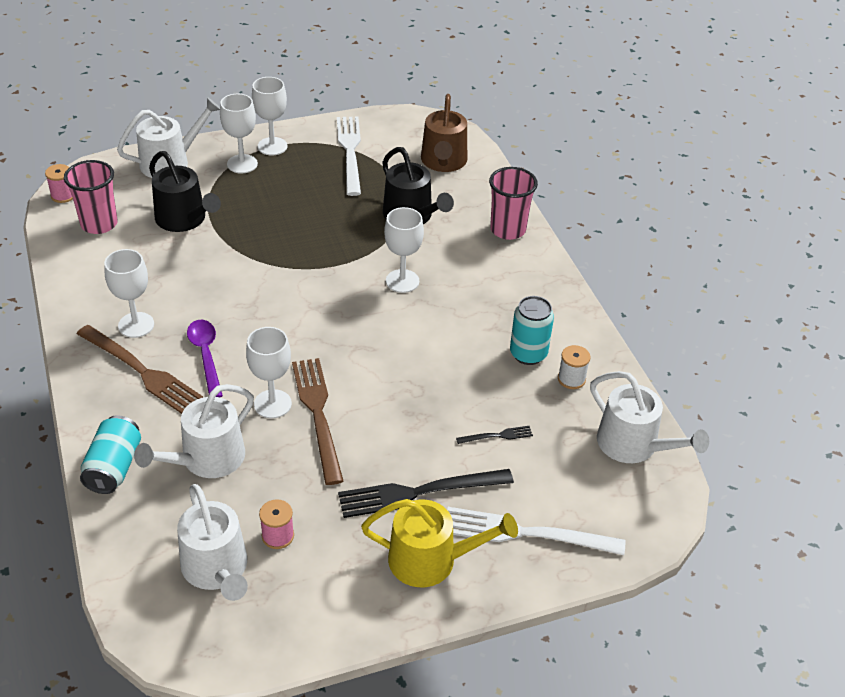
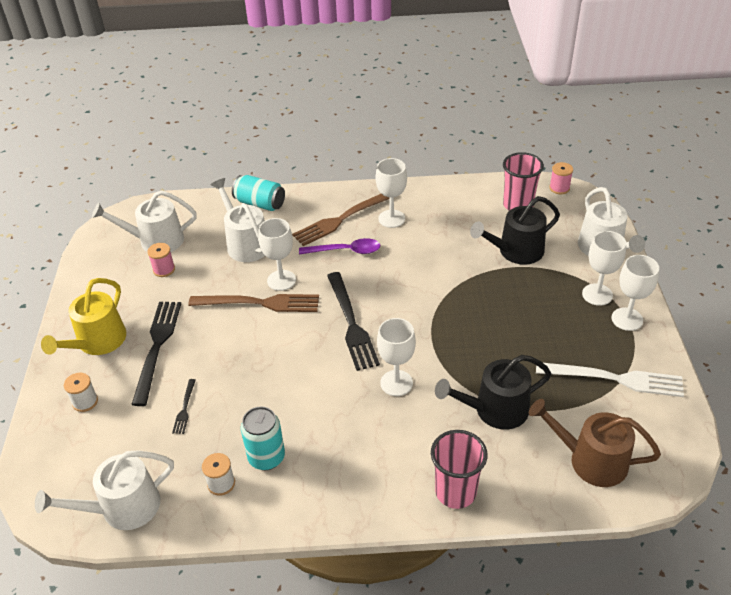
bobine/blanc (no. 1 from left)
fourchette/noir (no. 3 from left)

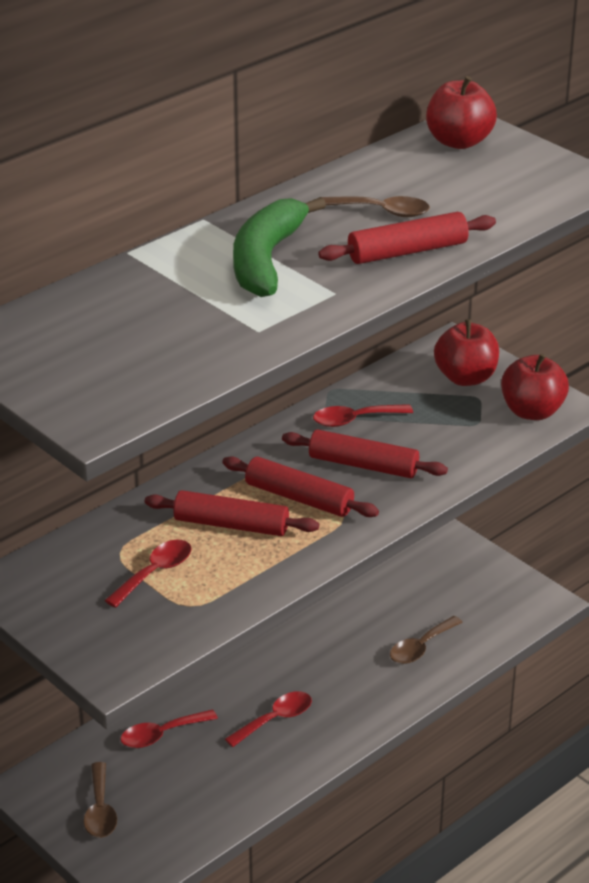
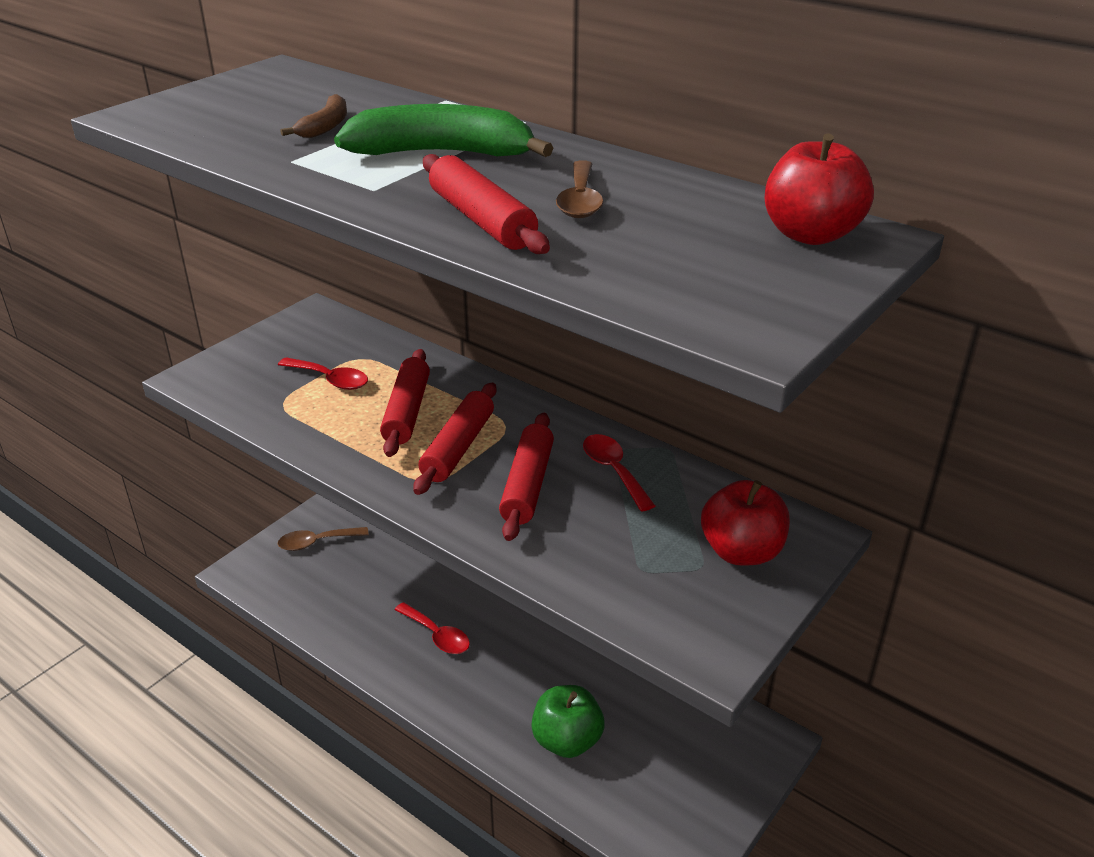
pomme/rouge (no. 3 from left in the first image)
pomme/vert
cuillère/rouge (no. 2 from left in the first image)
banane/marron

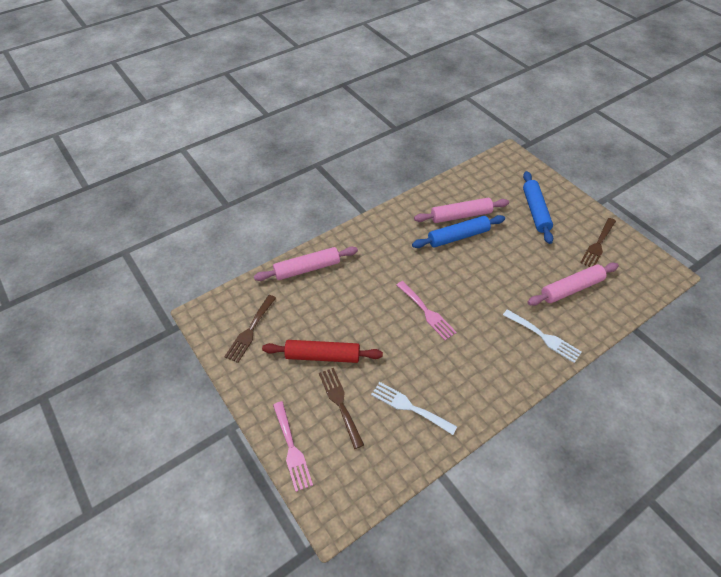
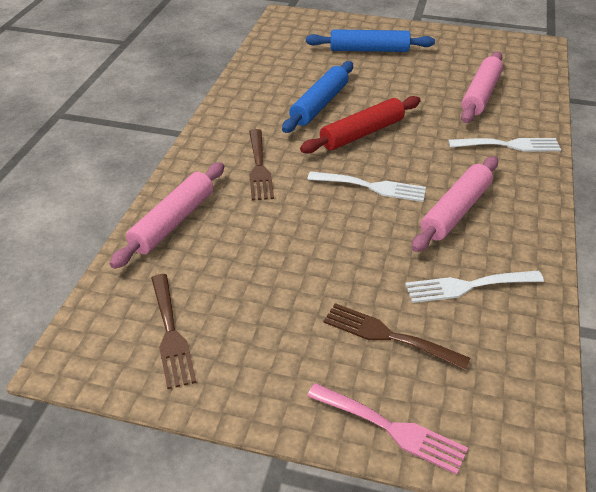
rouleau à pâtisserie/bleu (no. 2 from left)
rouleau à pâtisserie/rose (no. 2 from left)
fourchette/marron (no. 2 from left)
fourchette/blanc (no. 1 from left)
rouleau à pâtisserie/rouge

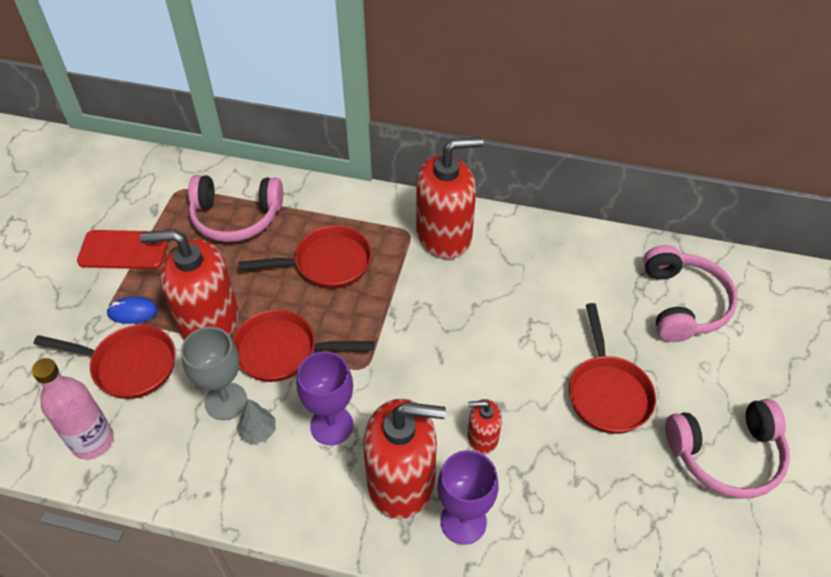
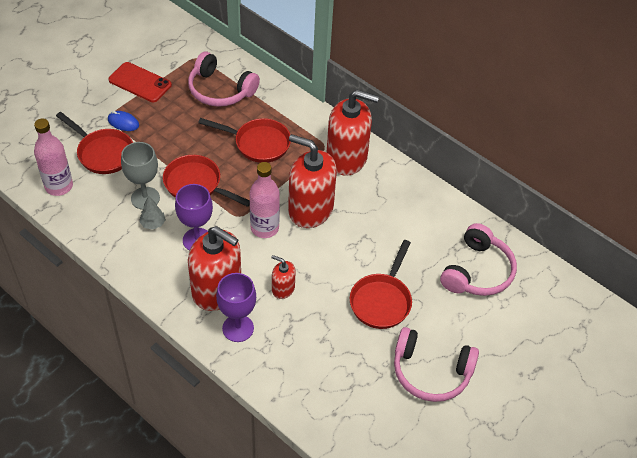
distributeur de savon/rouge (no. 3 from left)
bouteille/rose (no. 2 from left)

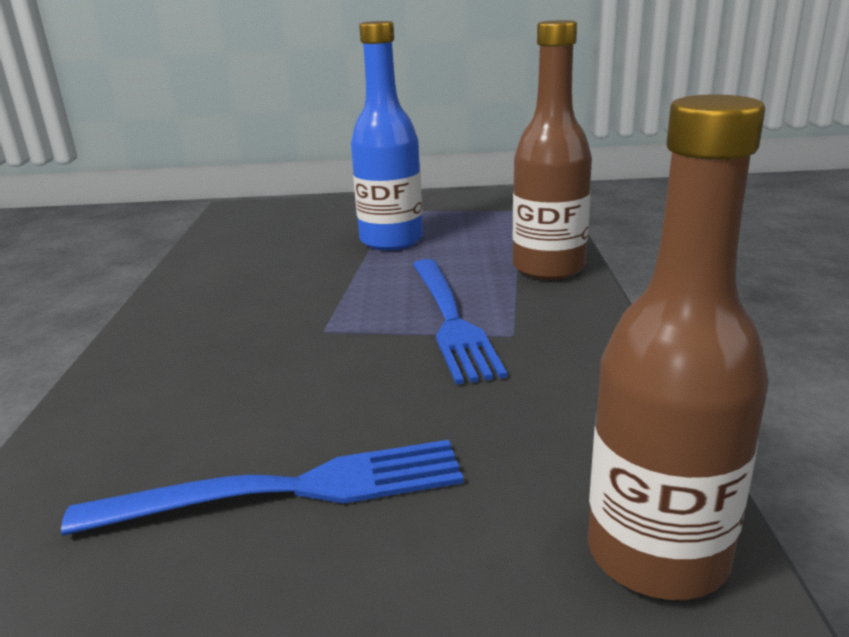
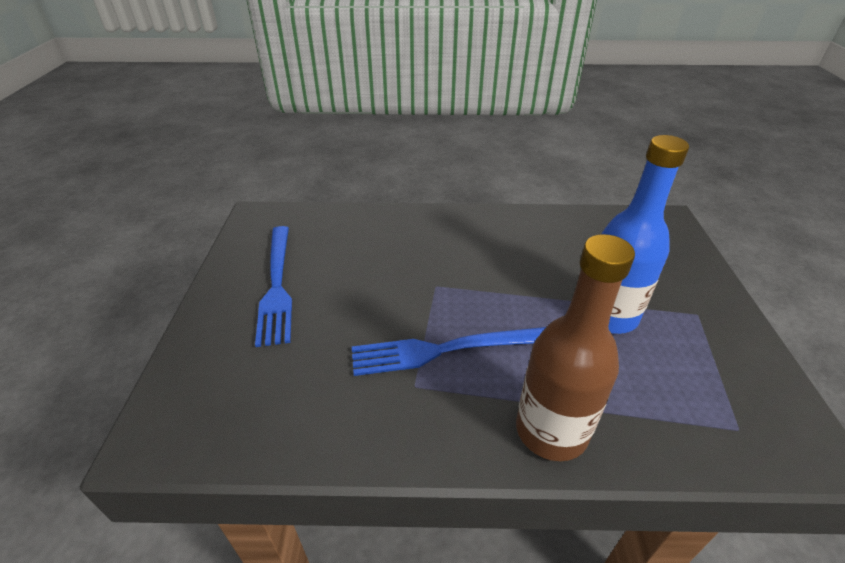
bouteille/marron (no. 2 from left in the first image)

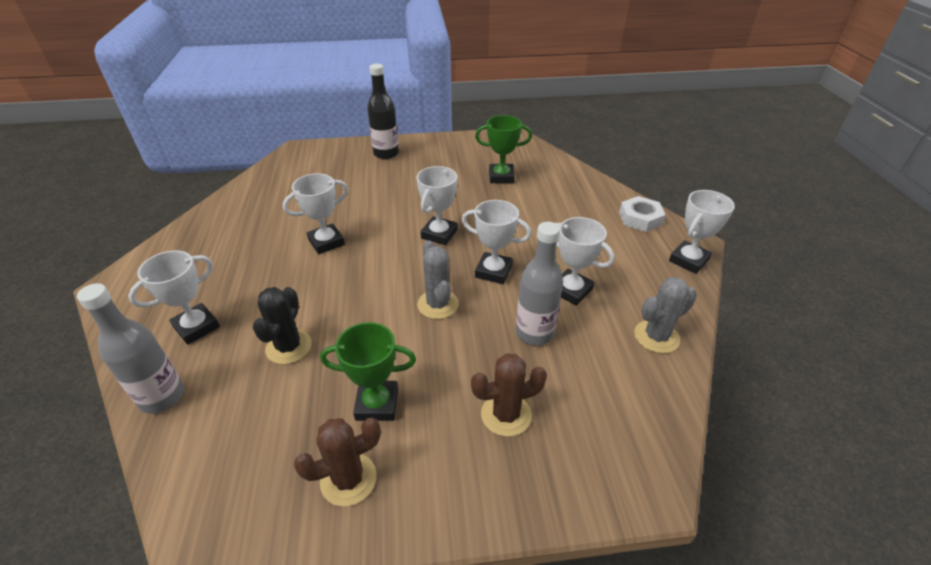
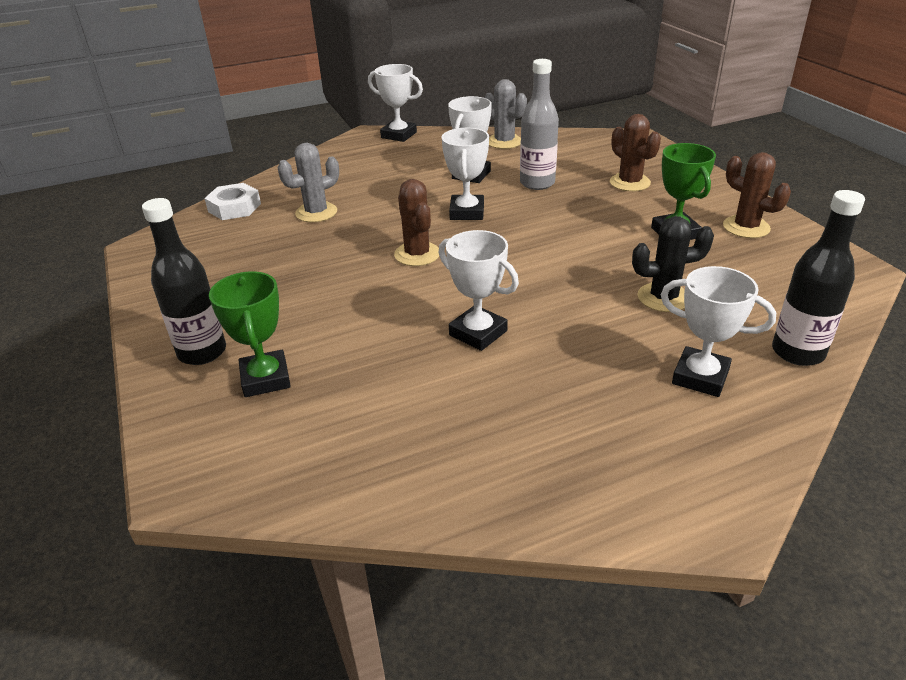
trophée/vert (no. 1 from left)
cactus/marron (no. 1 from left)
écrou/blanc
cactus/gris (no. 1 from left)
bouteille/noir (no. 2 from left)

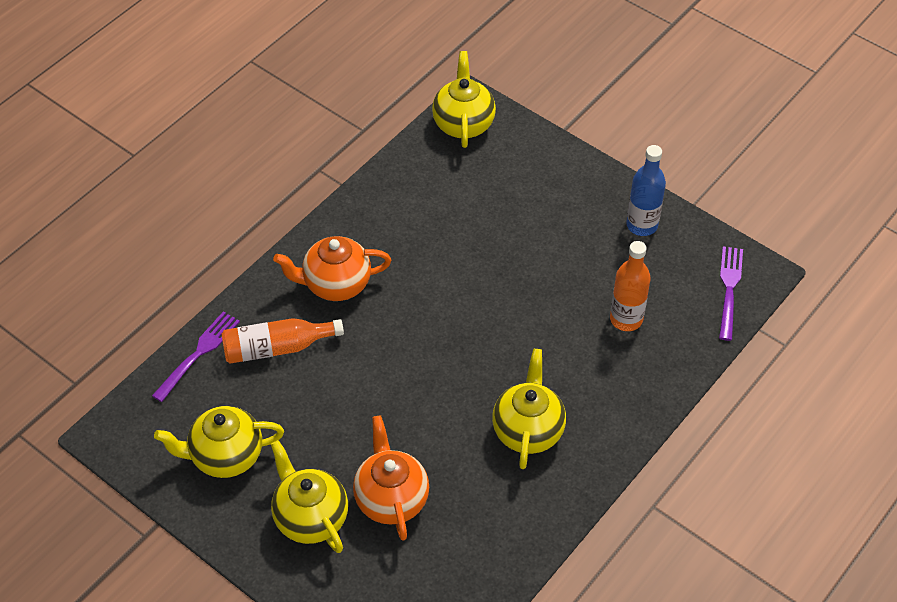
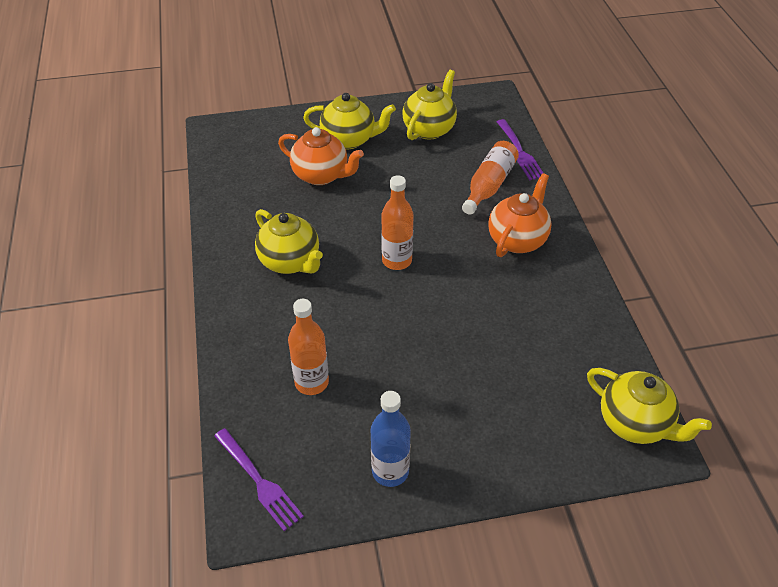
bouteille/orange (no. 2 from left)

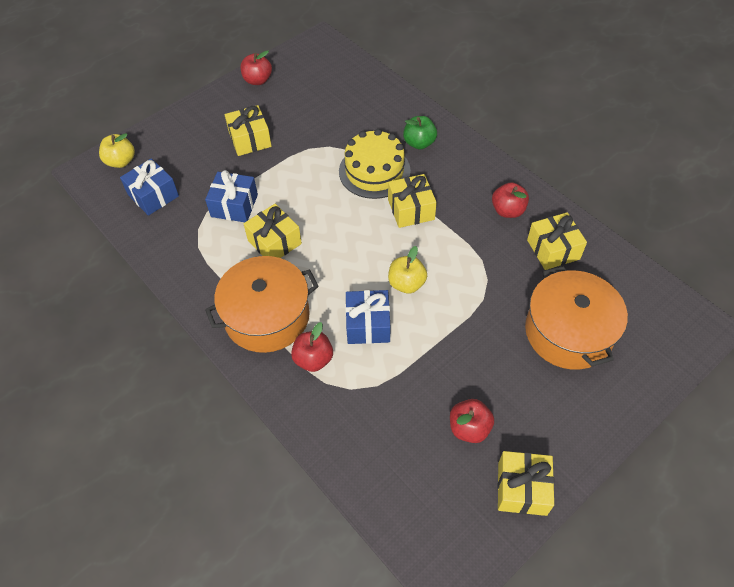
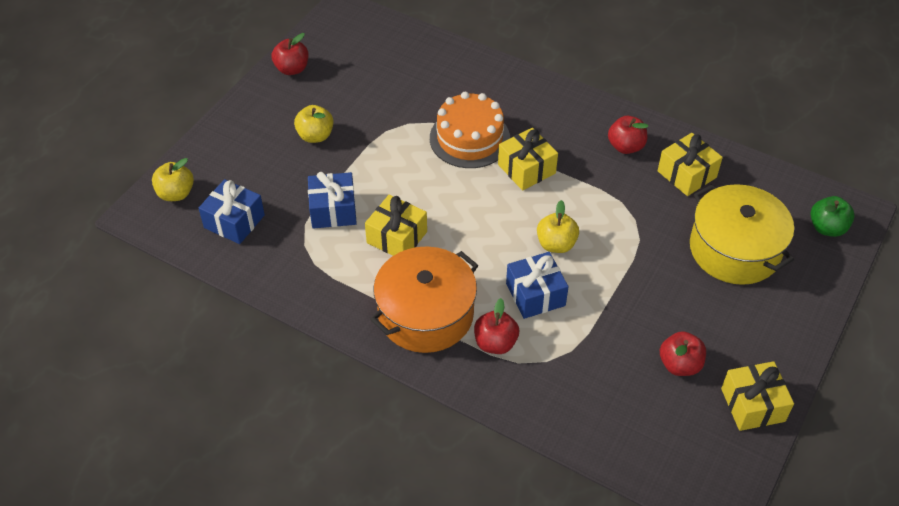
pomme/jaune (no. 2 from left)
pomme/vert
gâteau/orange
marmite/jaune

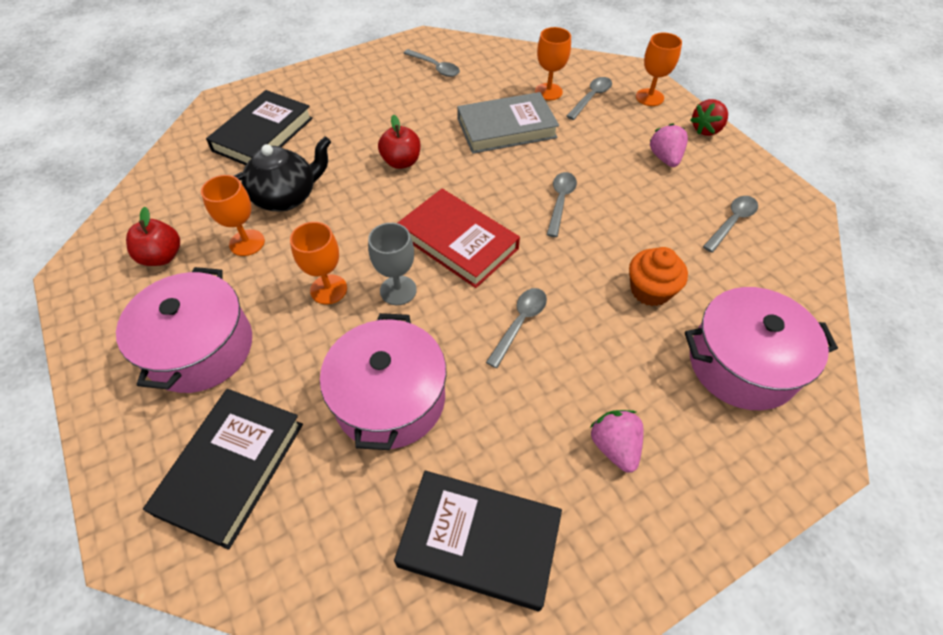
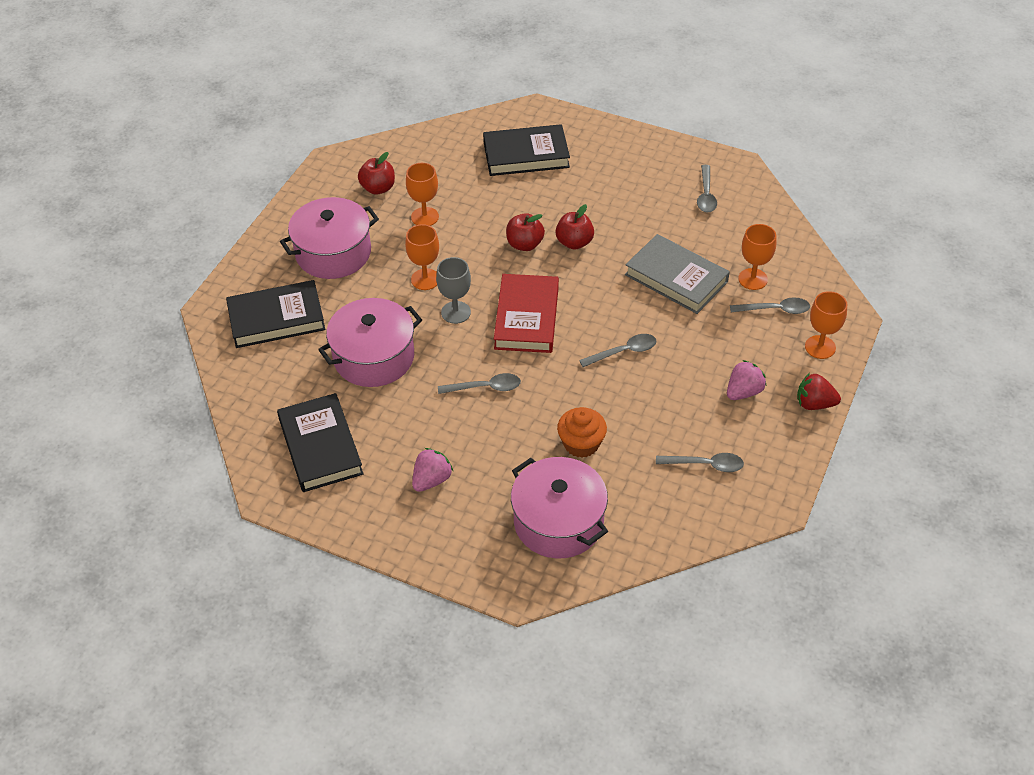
théière/noir
pomme/rouge (no. 2 from left)

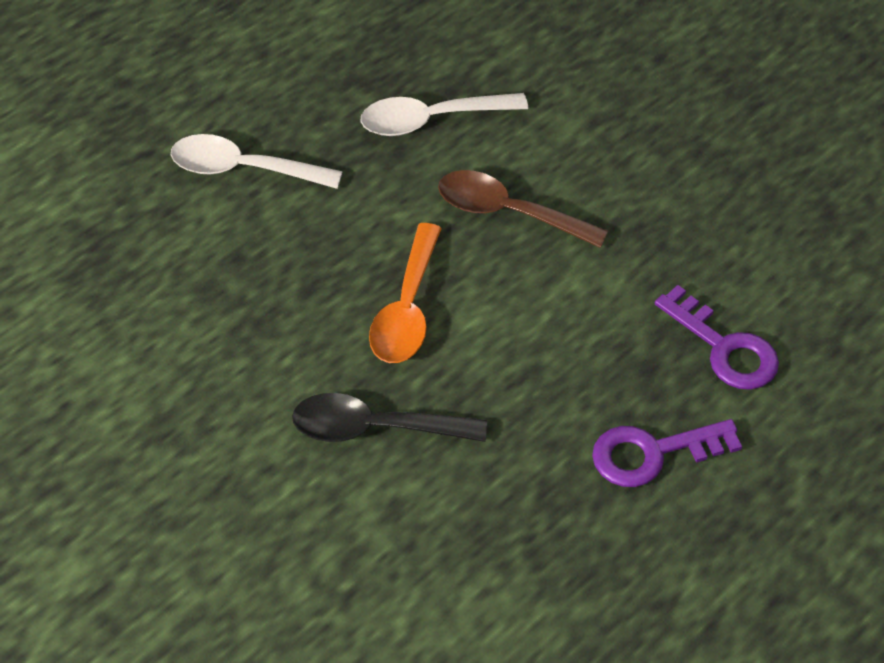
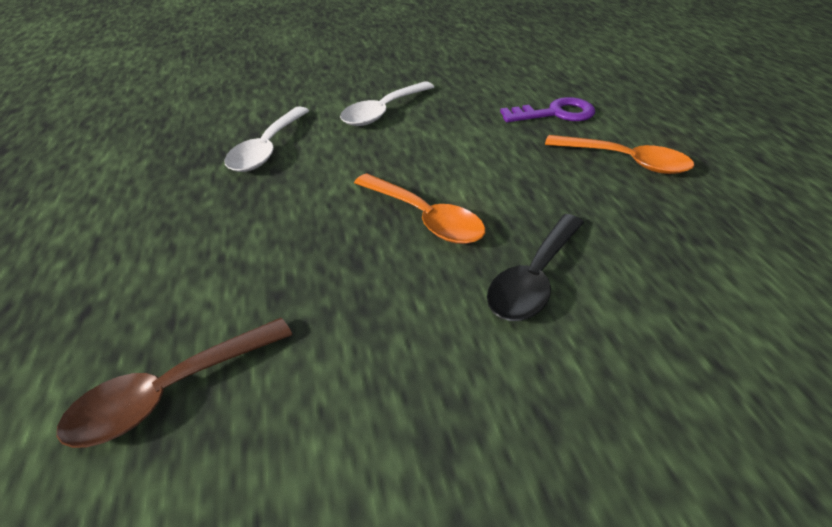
cuillère/blanc (no. 2 from left)
cuillère/marron
cuillère/orange (no. 2 from left)

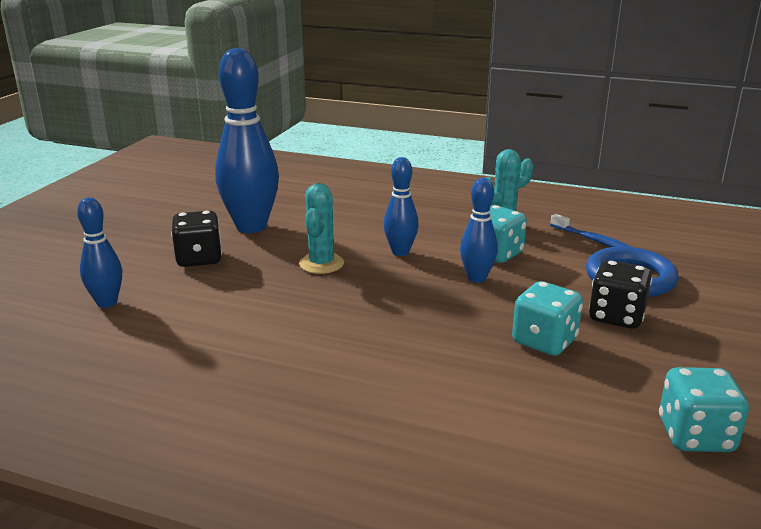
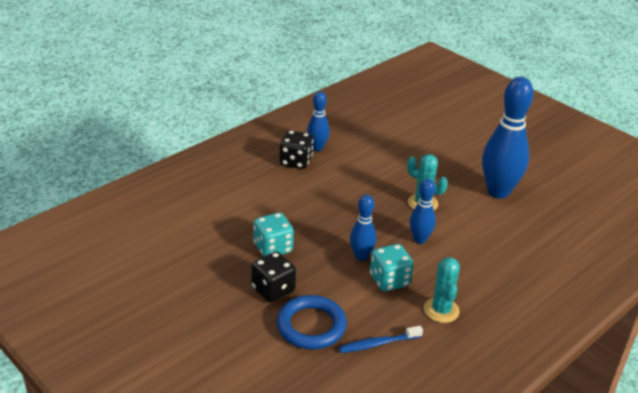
quille/bleu (no. 1 from left)
dé/noir (no. 2 from left)
dé/turquoise (no. 3 from left in the first image)

